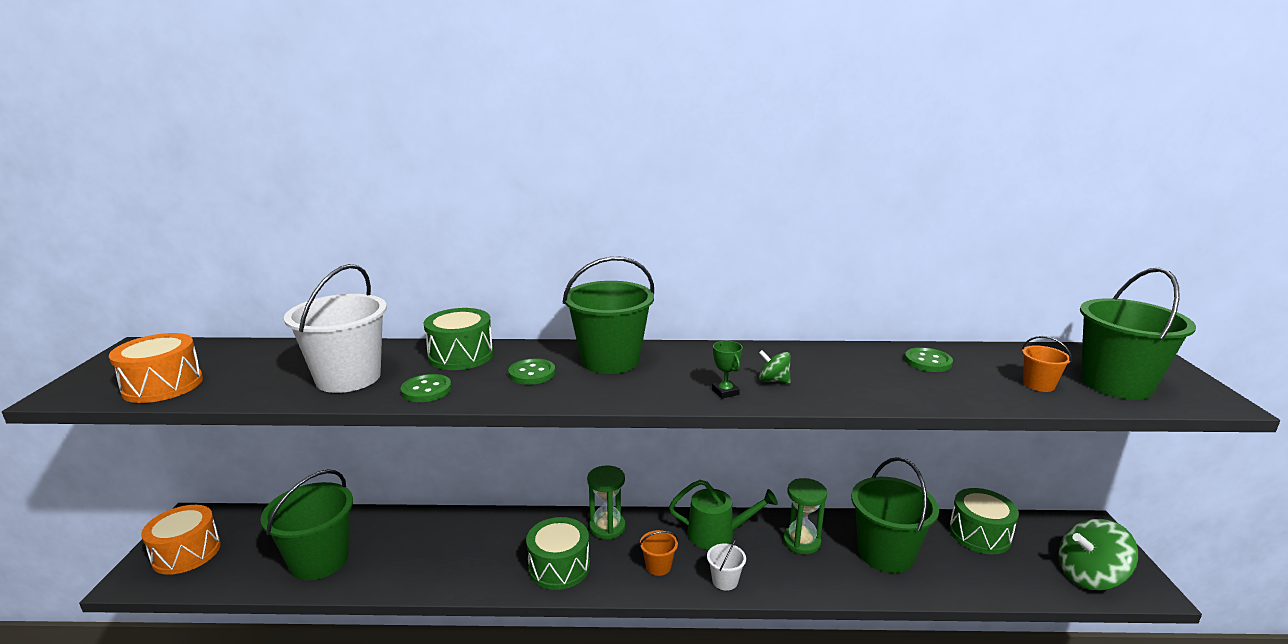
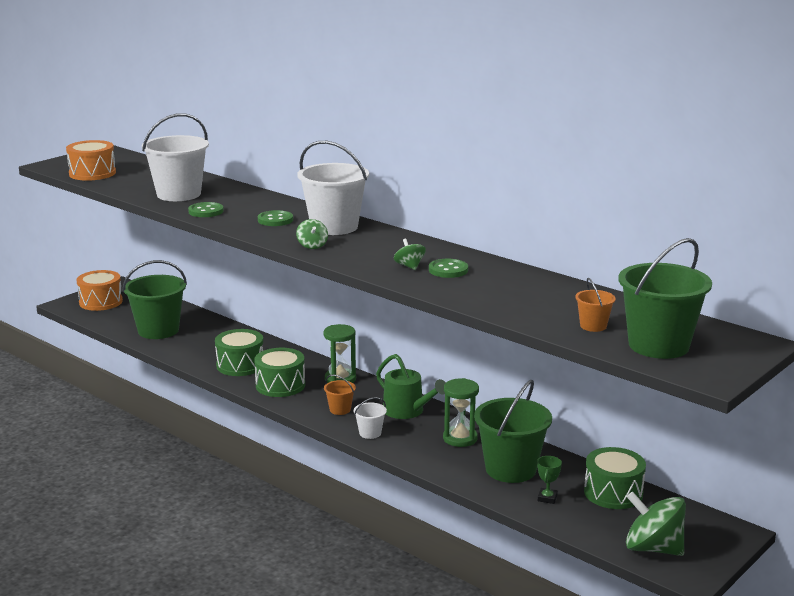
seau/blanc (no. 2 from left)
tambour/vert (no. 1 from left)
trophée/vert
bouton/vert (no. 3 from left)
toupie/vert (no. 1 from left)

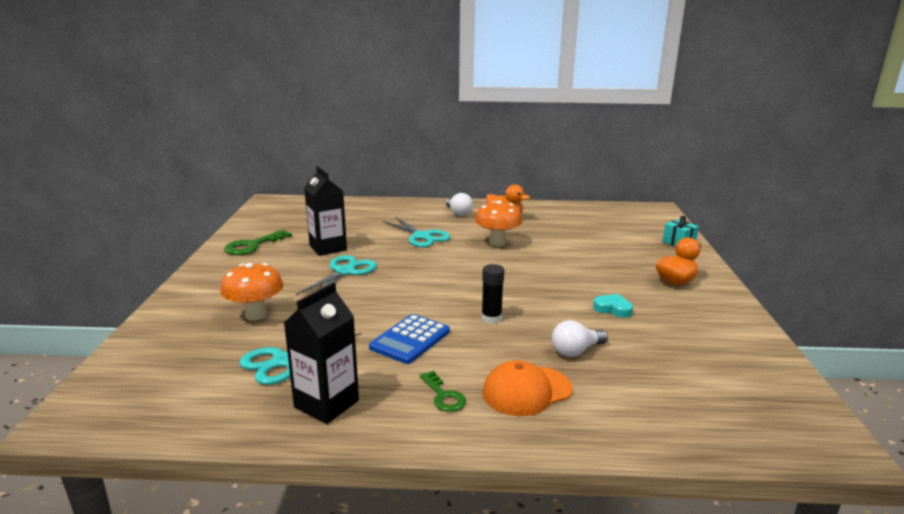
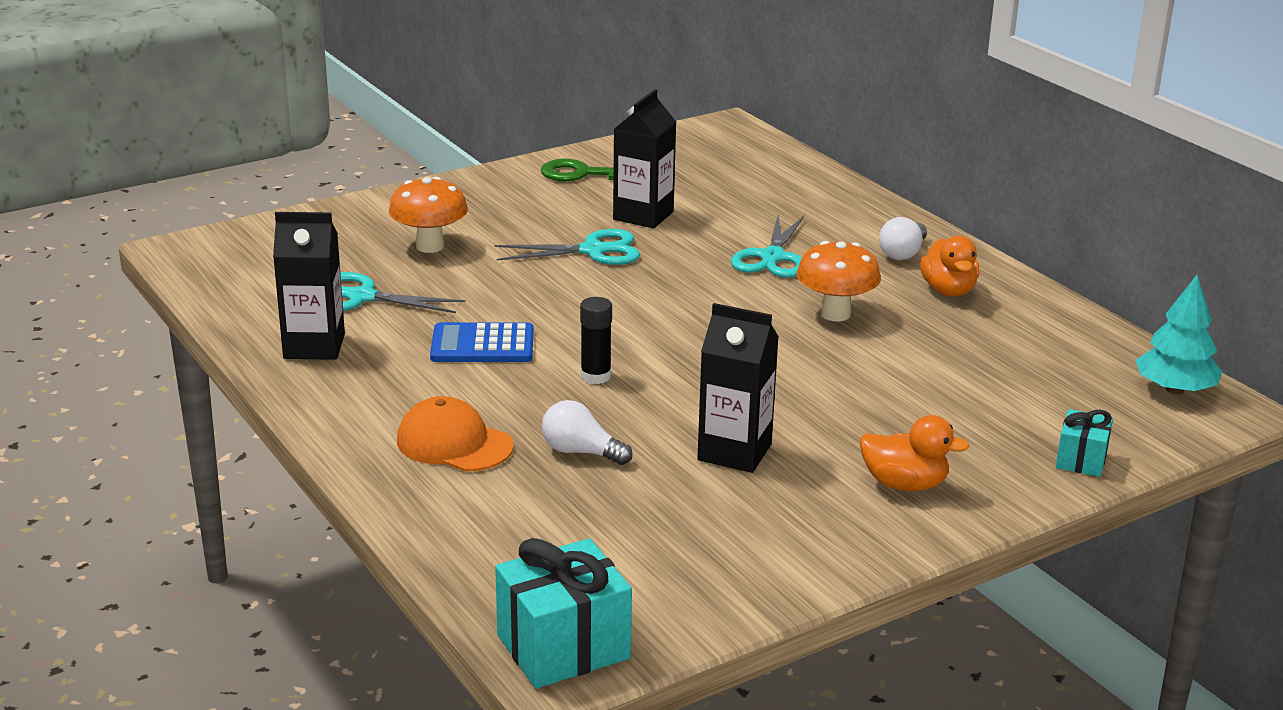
brique de lait/noir (no. 3 from left)
clé/vert (no. 2 from left in the first image)
arbre/turquoise
cadeau/turquoise (no. 1 from left)

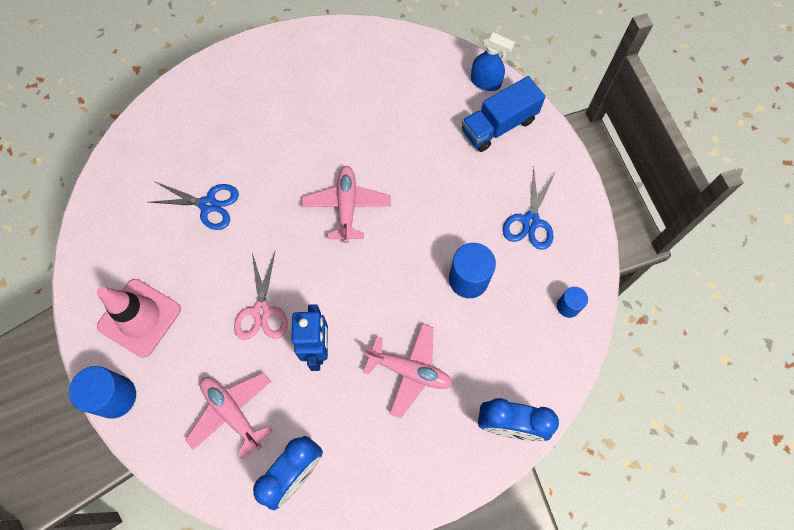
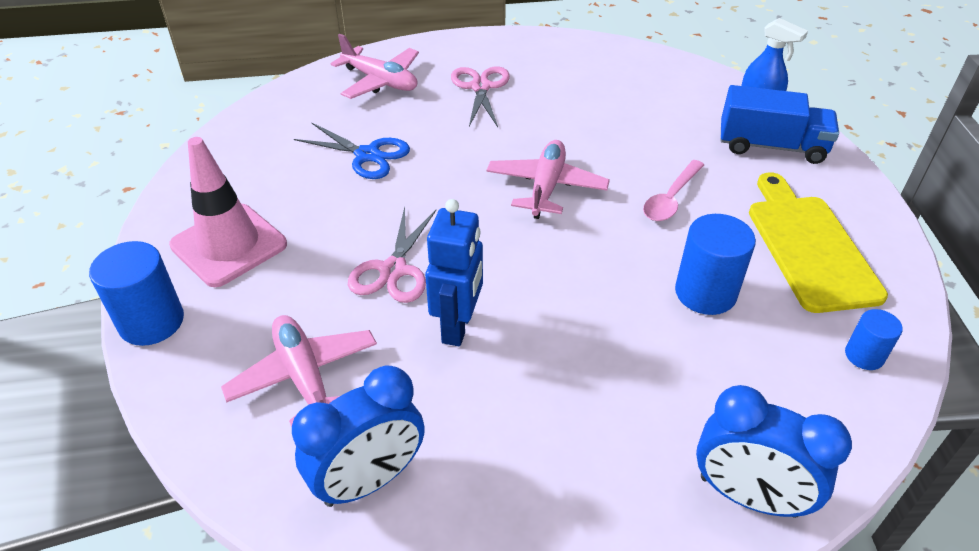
camion/bleu
planche à découper/jaune
avion/rose (no. 2 from left)
ciseaux/rose (no. 2 from left)
cuillère/rose

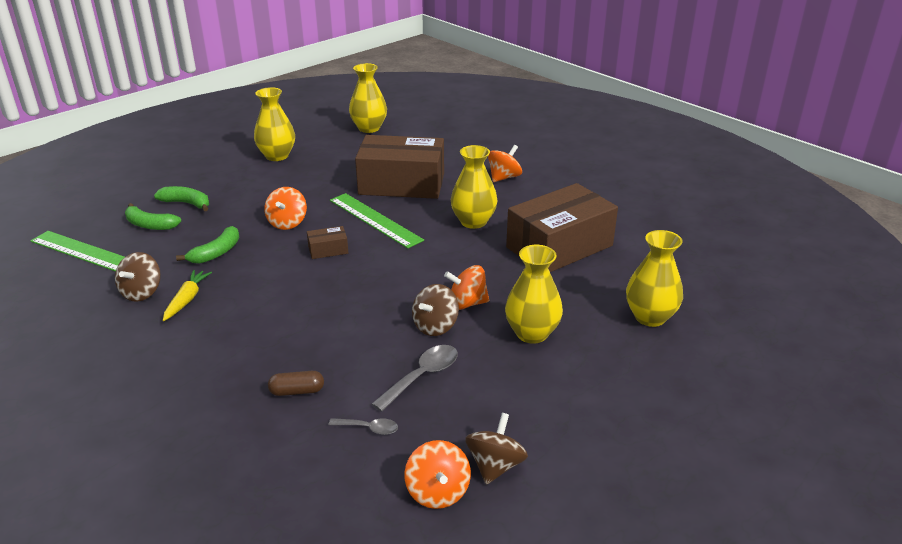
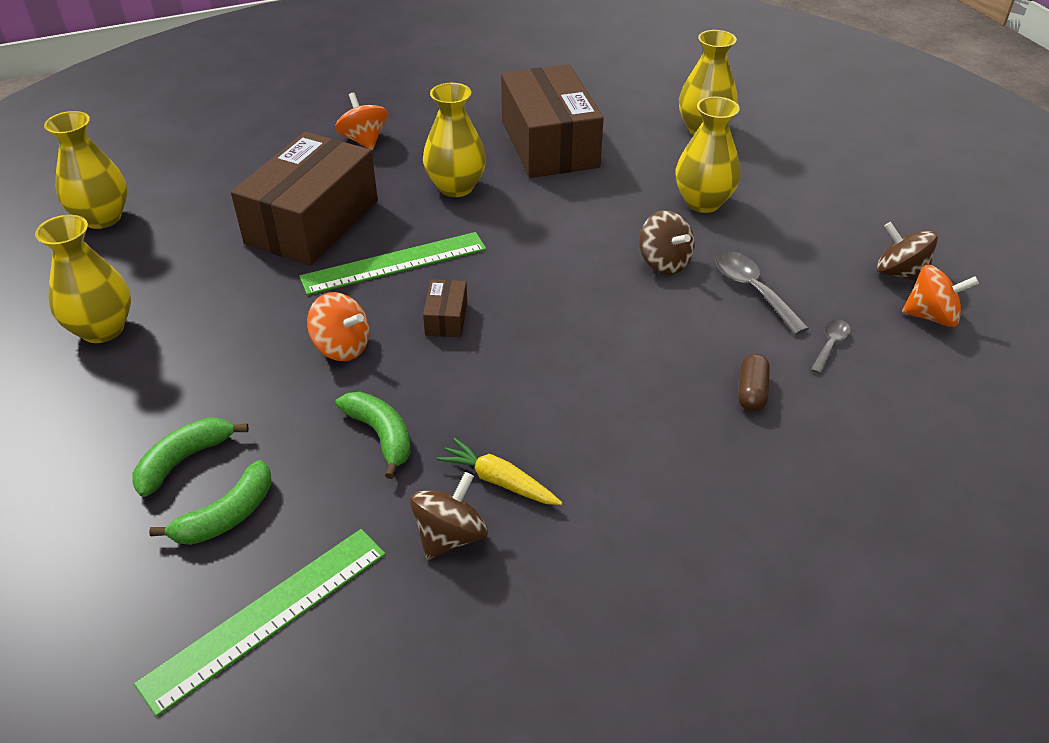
toupie/marron (no. 1 from left)
toupie/orange (no. 3 from left in the first image)

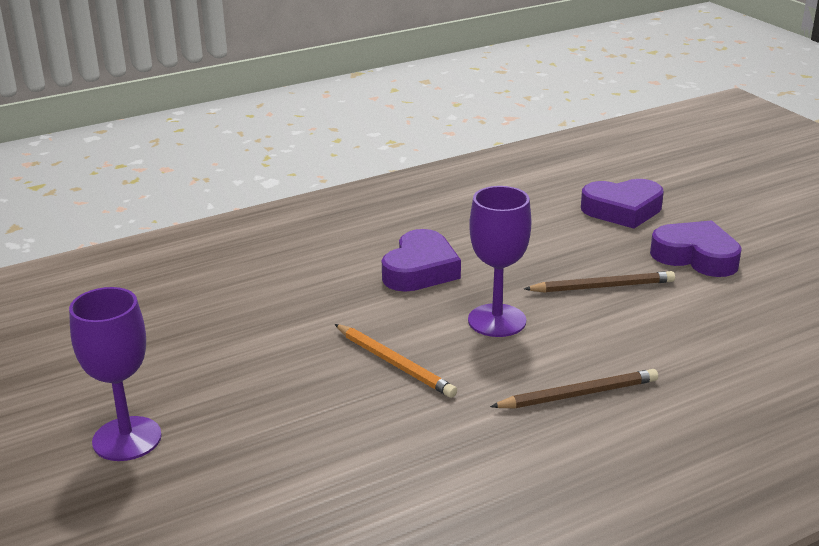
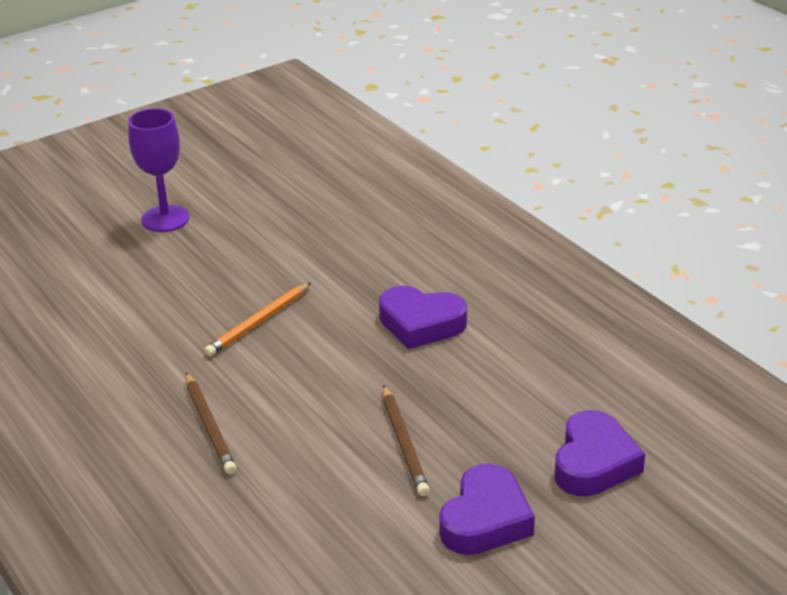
cœur/violet (no. 3 from left)
verre à pied/violet (no. 2 from left in the first image)

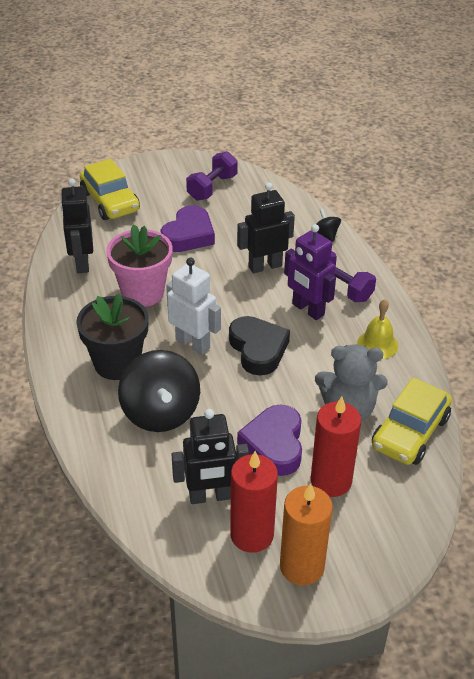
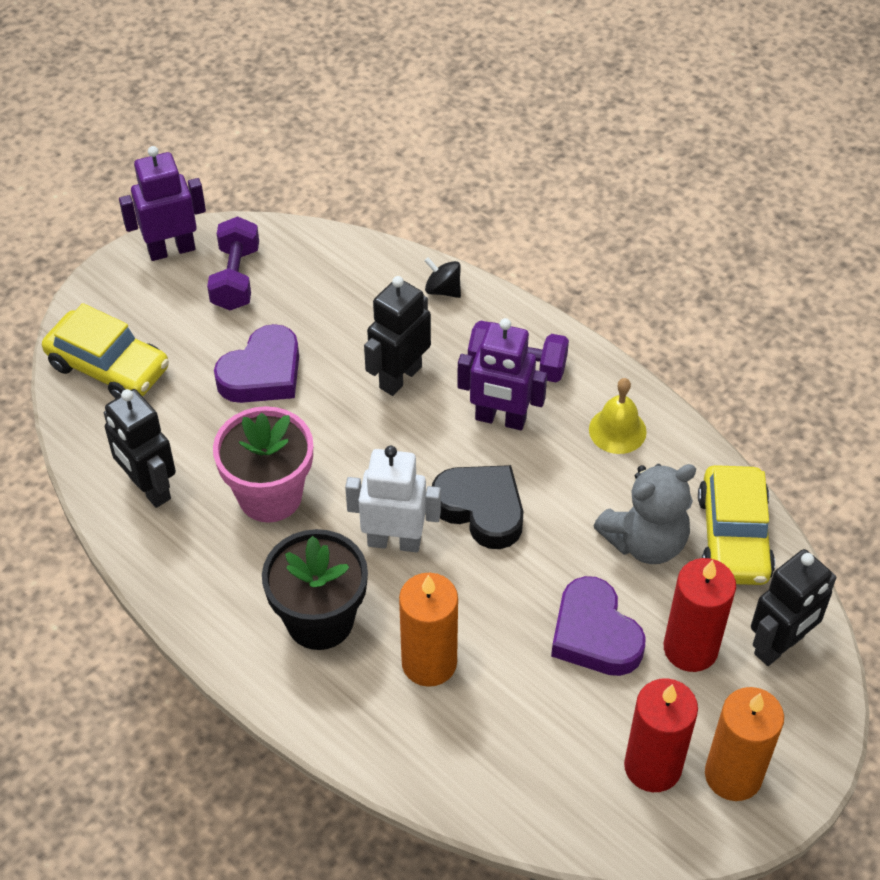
cœur/violet (no. 1 from left)
bougie/orange (no. 1 from left)
robot/noir (no. 3 from left)
robot/violet (no. 1 from left)

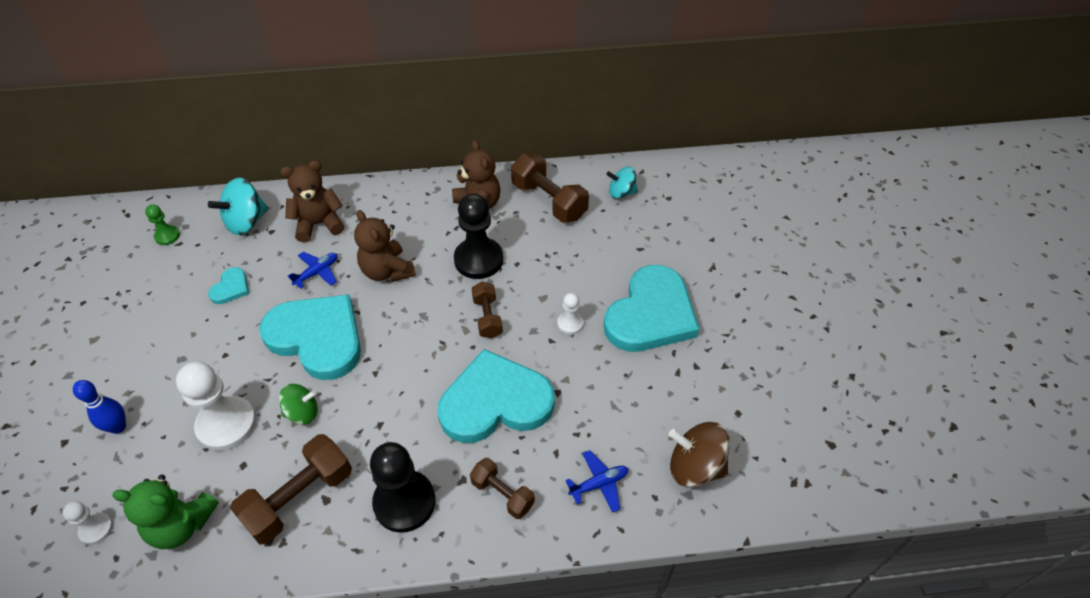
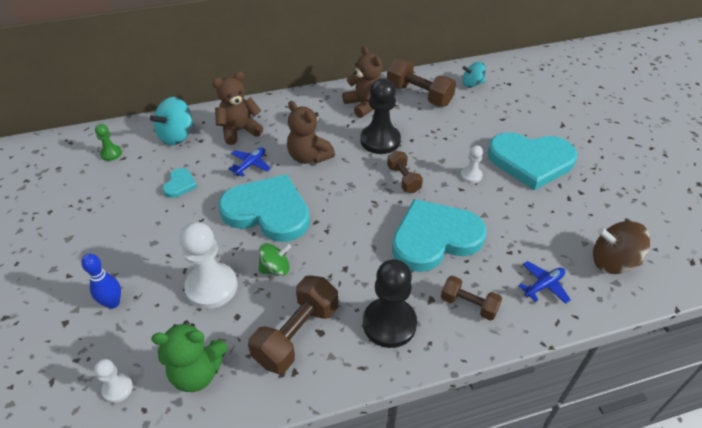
cœur/turquoise (no. 4 from left)

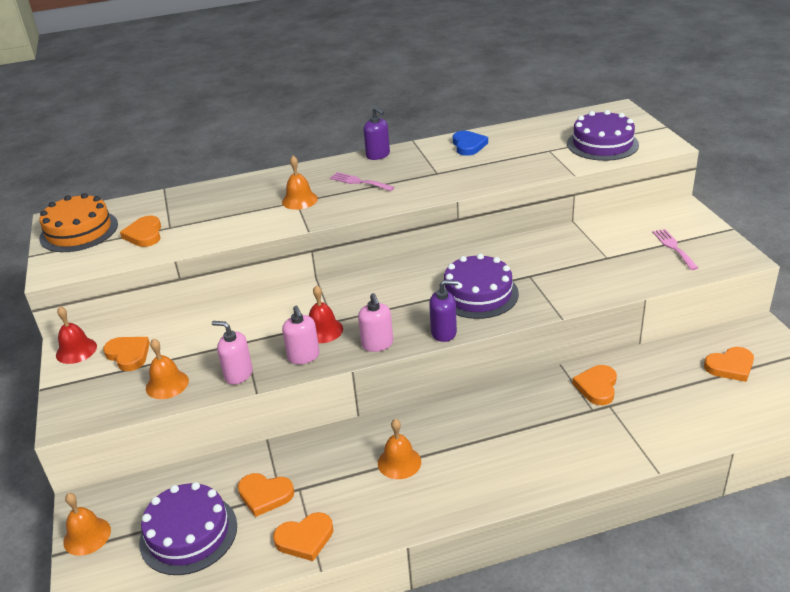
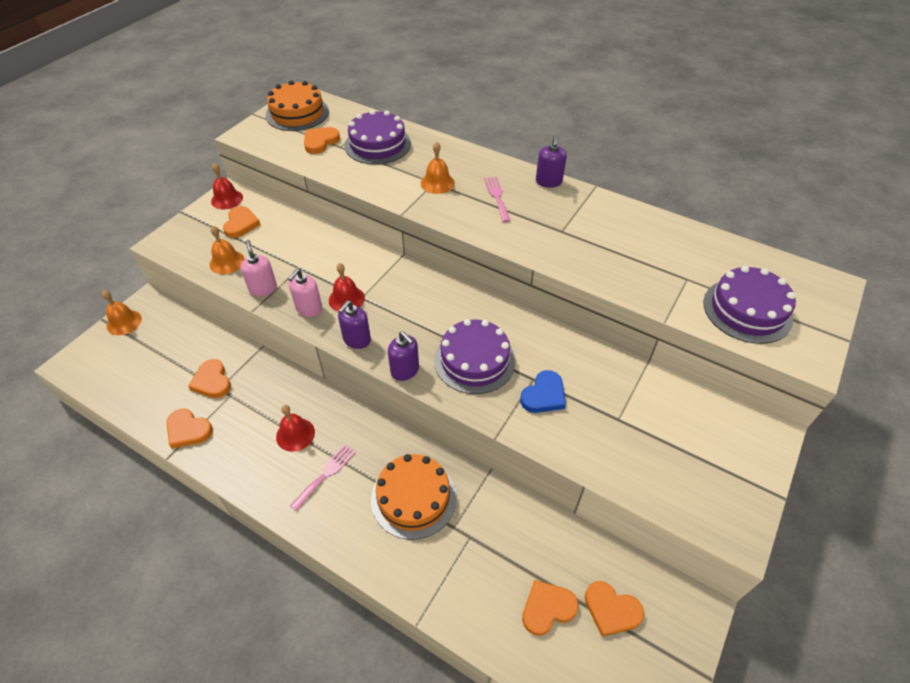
cœur/bleu
fourchette/rose (no. 1 from left)
distributeur de savon/violet (no. 1 from left)
cœur/orange (no. 5 from left)
cloche/rouge (no. 2 from left)
gâteau/violet (no. 1 from left)
gâteau/orange (no. 2 from left)

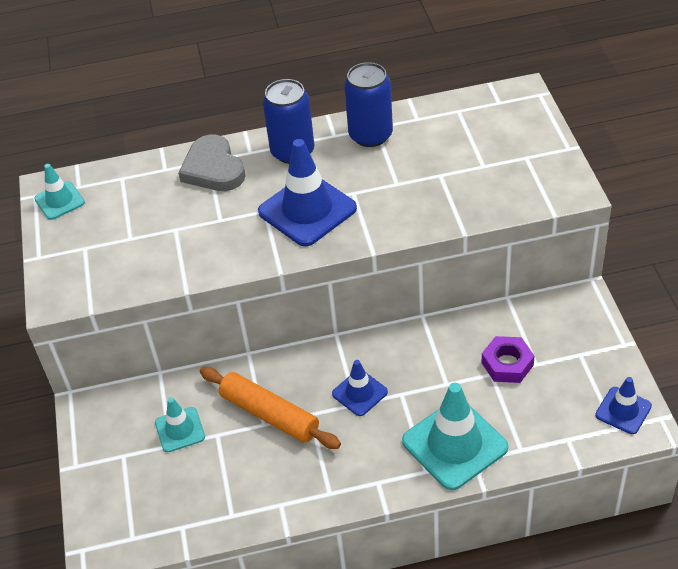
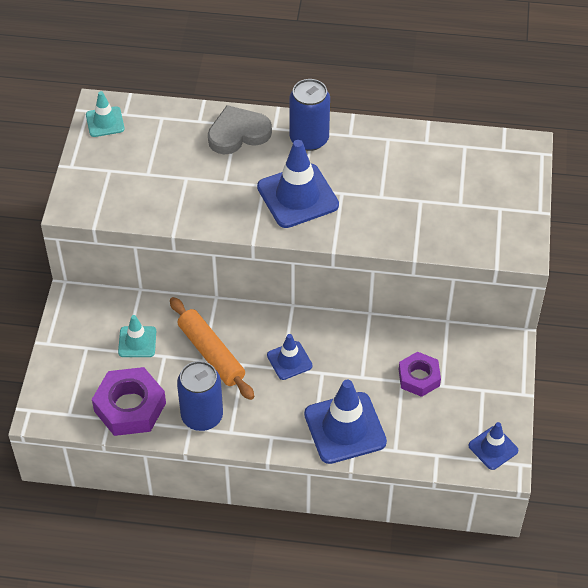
canette/bleu (no. 1 from left)
cœur/gris
cône de chantier/bleu (no. 3 from left)
écrou/violet (no. 1 from left)

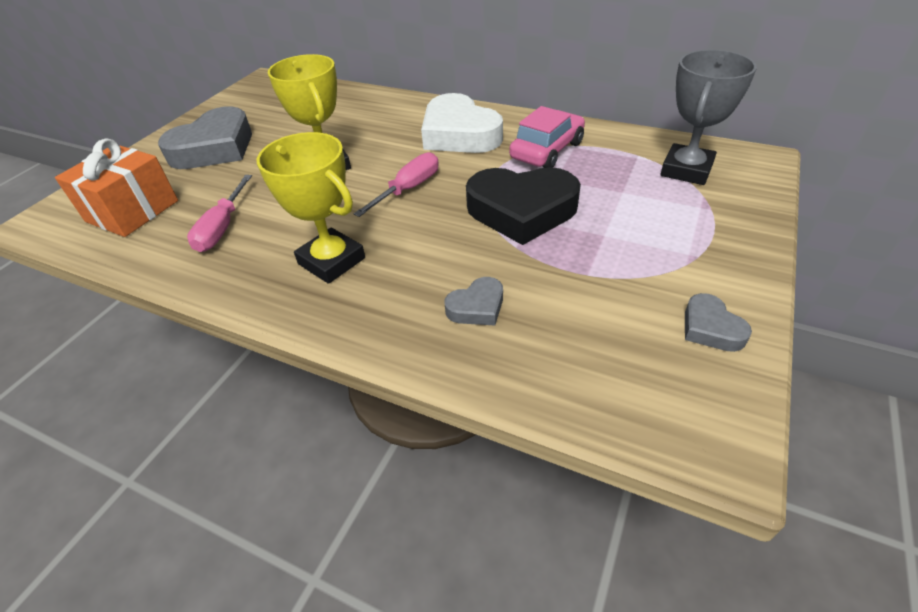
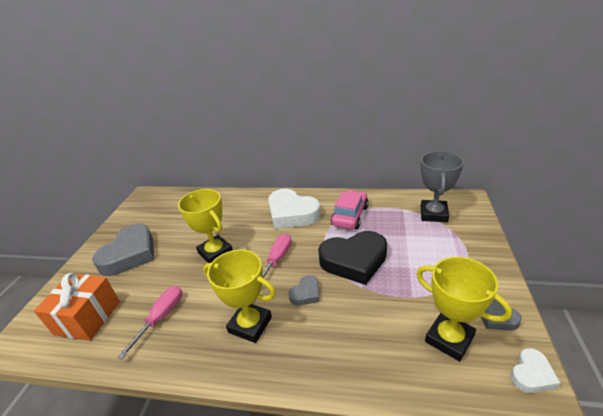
tournevis/rose (no. 1 from left)
cœur/gris (no. 2 from left)
trophée/jaune (no. 3 from left)
cœur/blanc (no. 2 from left)

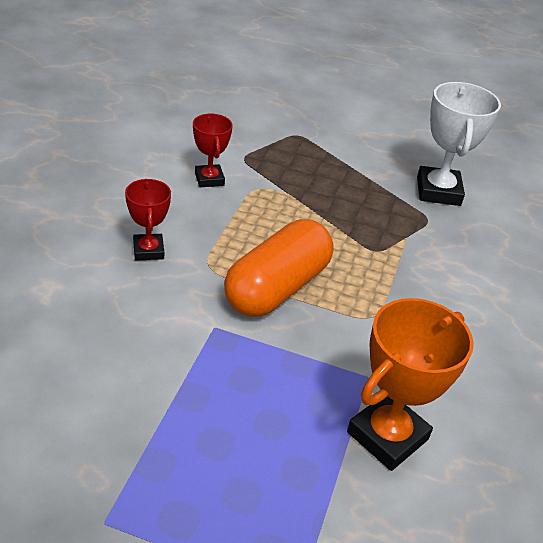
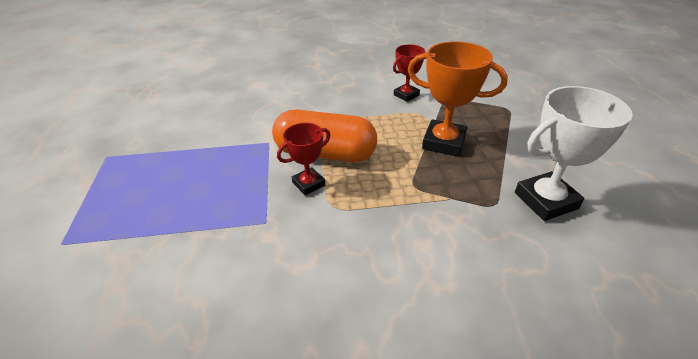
trophée/rouge (no. 1 from left)
trophée/orange

